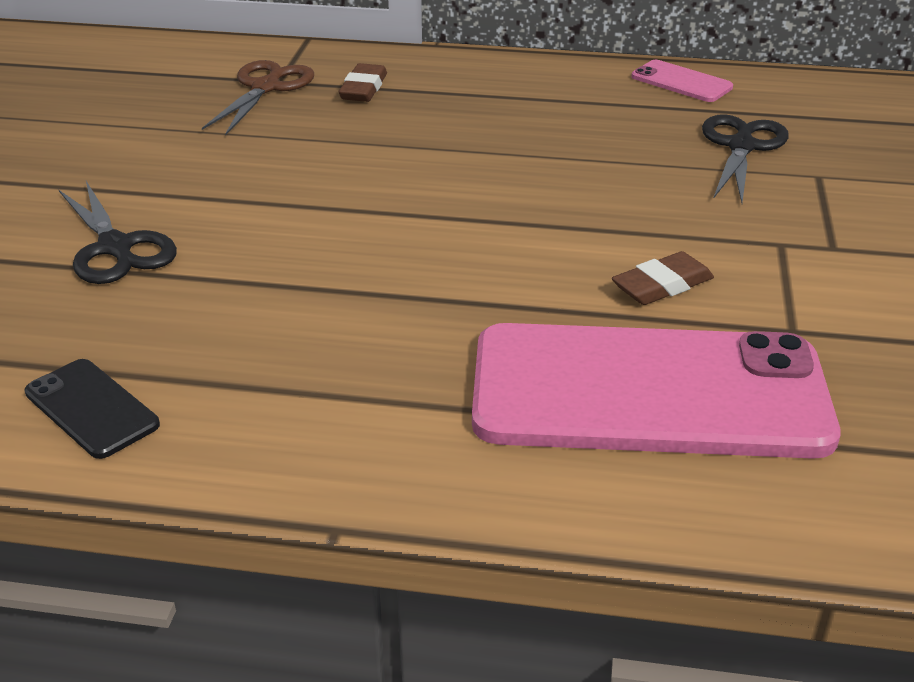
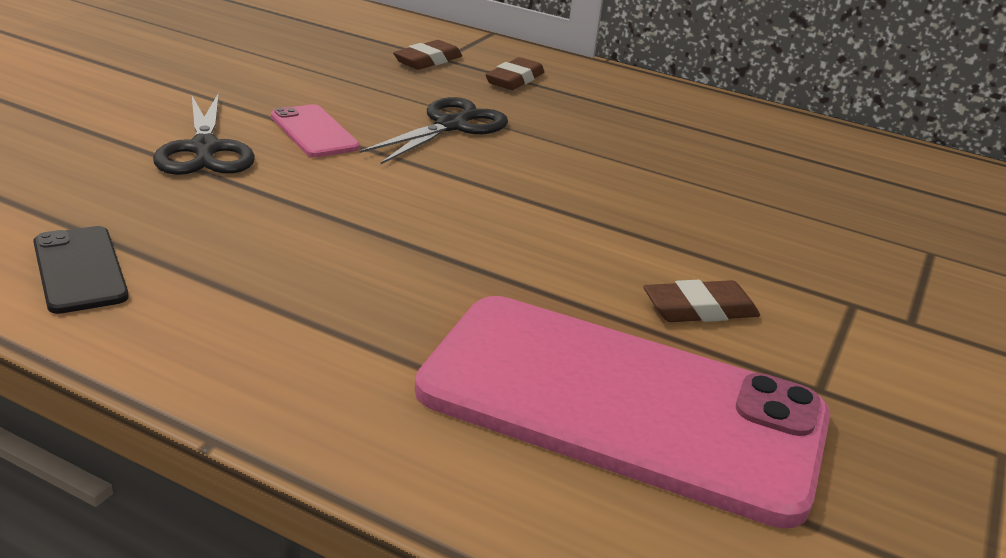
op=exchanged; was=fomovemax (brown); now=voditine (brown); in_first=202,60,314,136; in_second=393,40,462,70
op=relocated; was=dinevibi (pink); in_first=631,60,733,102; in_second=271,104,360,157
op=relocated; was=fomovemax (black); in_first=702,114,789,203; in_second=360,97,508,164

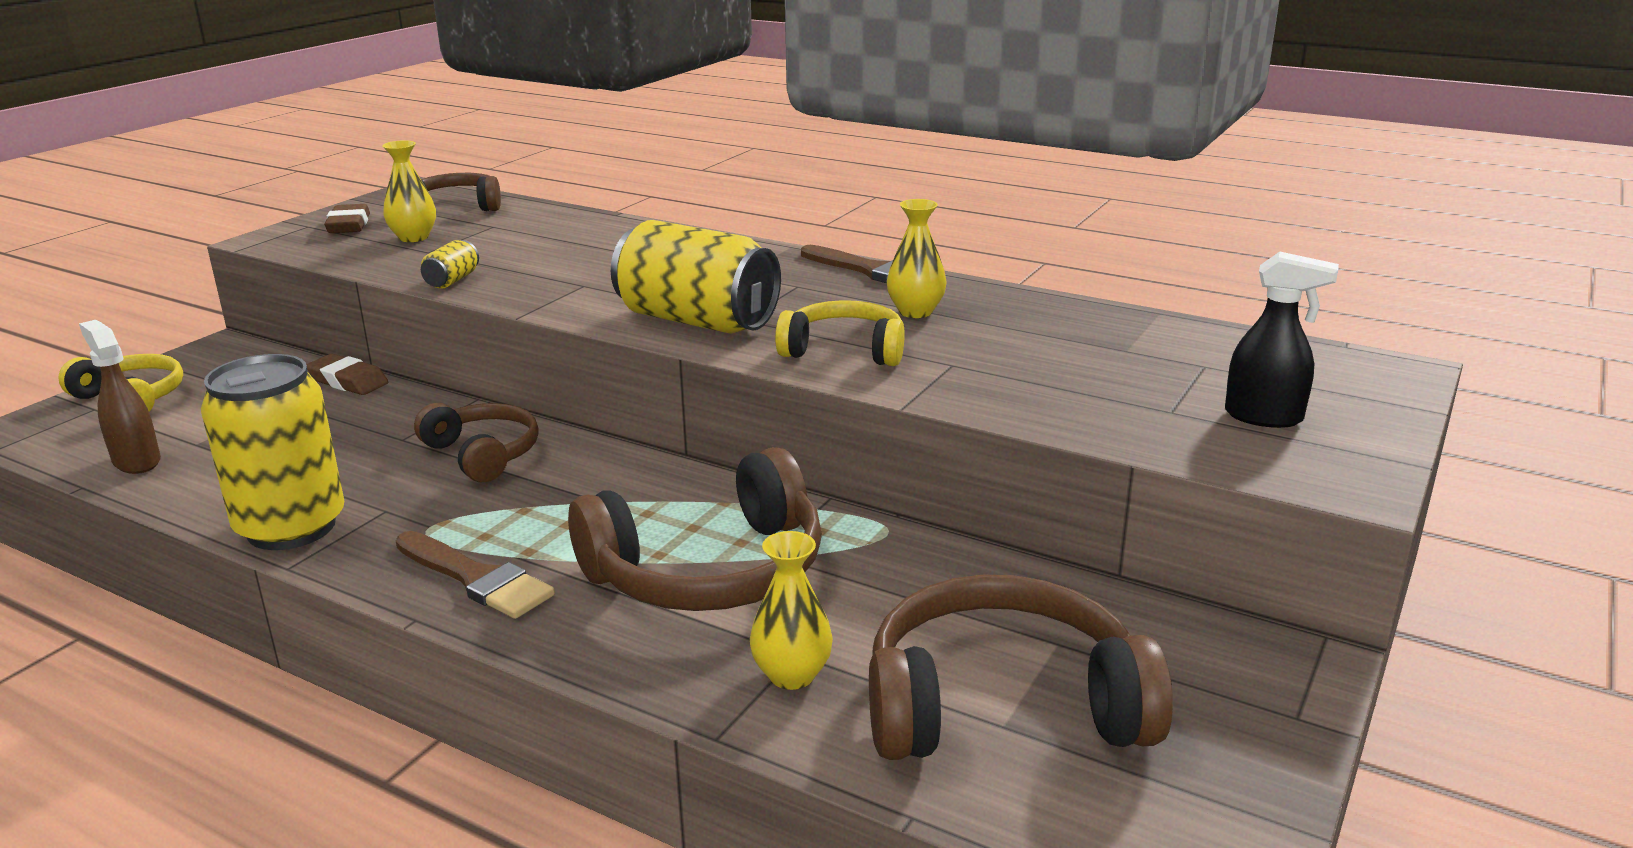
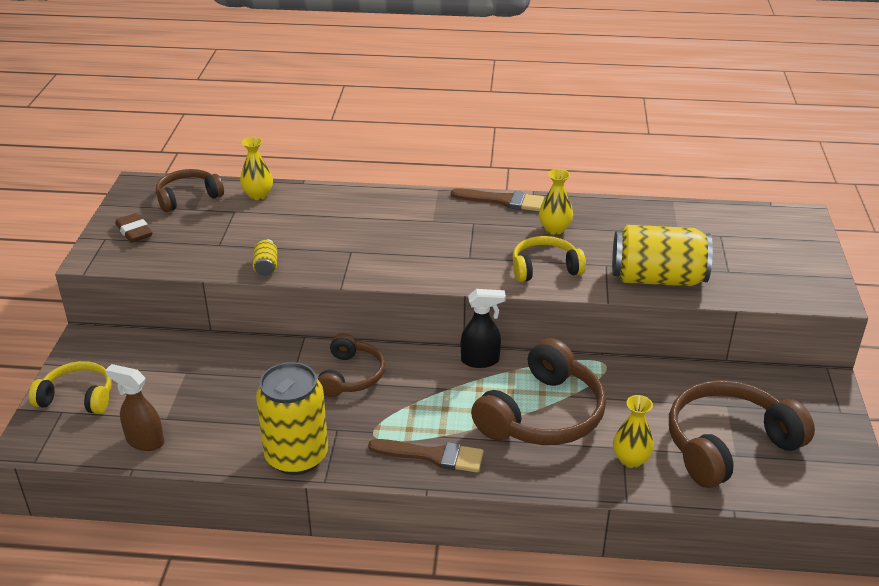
op=missing; was=voditine (brown); in_first=306,354,388,395
op=relocated; was=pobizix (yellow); in_first=382,140,436,242; in_second=240,137,273,200
op=spun; was=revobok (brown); in_first=414,403,539,482; in_second=318,333,385,397; clockwise=75
op=relocated; was=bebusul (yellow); in_first=611,220,781,334; in_second=612,225,713,286
op=relocated; was=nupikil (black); in_first=1225,252,1339,428; in_second=461,289,506,368

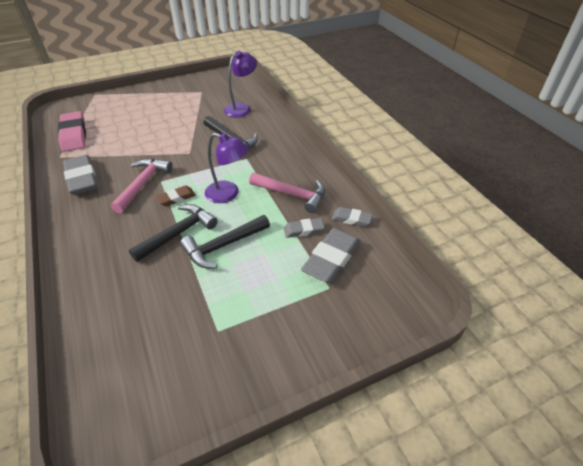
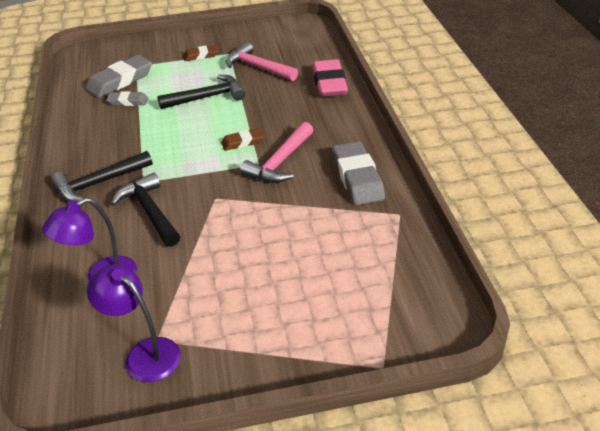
op=relocated; was=voditine (pink); in_first=58,111,86,152; in_second=313,59,348,97
op=relocated; was=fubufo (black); in_first=129,204,218,262; in_second=51,151,153,202
op=relocated; was=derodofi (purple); in_first=205,133,249,203; in_second=87,264,181,382
op=relocated; was=fubufo (pink); in_first=249,173,325,213; in_second=226,42,298,81
op=missing; was=voditine (grey); in_first=332,207,373,227
op=appeared; now=voditine (brown); in_second=183,45,219,61

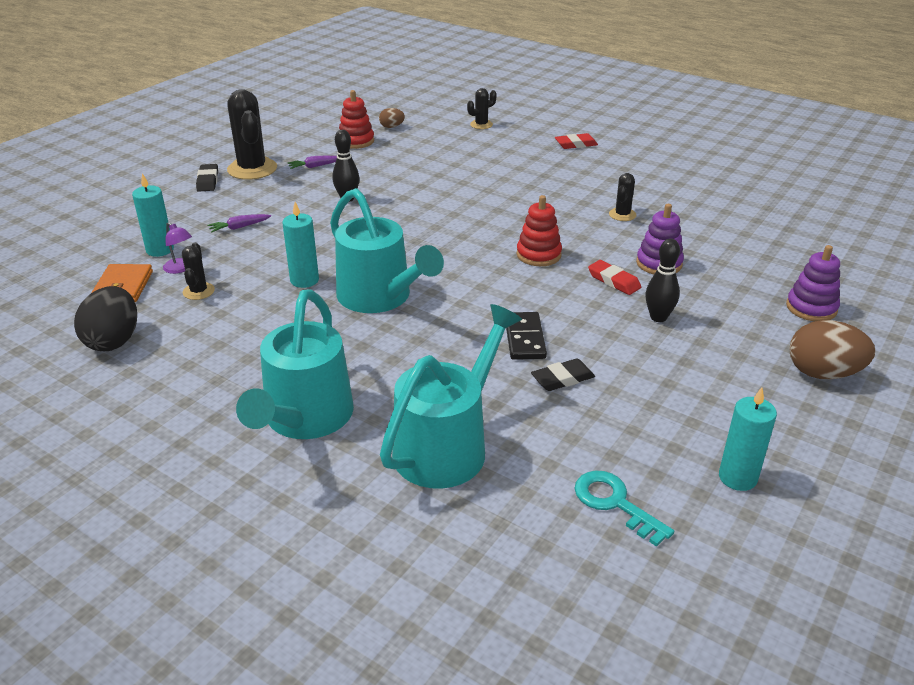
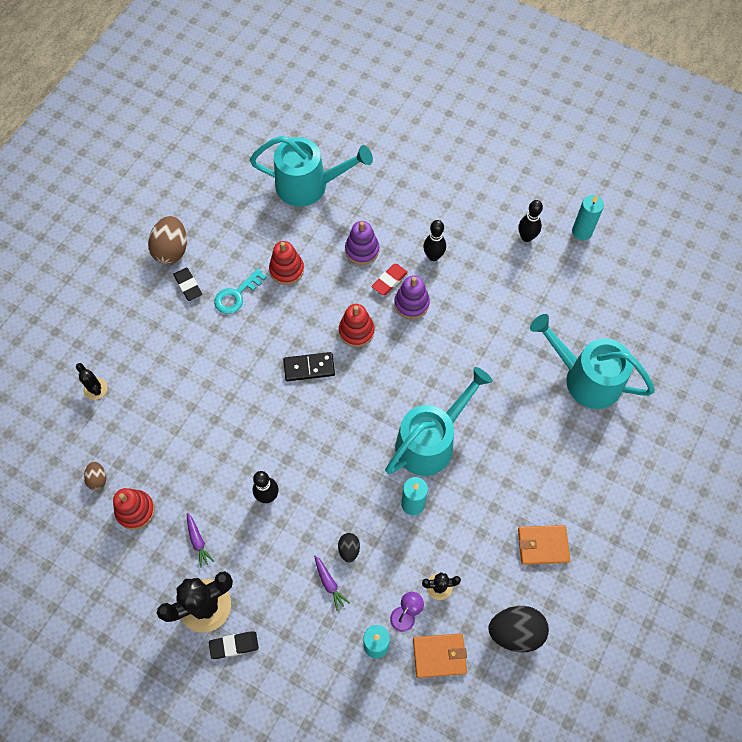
op=relocated; was=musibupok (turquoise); in_first=236,289,354,439; in_second=250,136,373,207
op=relocated; was=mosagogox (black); in_first=506,312,547,360; in_second=283,352,335,381
op=relocated; was=voditine (black); in_first=531,359,595,391; in_second=173,268,202,301
op=missing; was=voditine (red); in_first=555,133,598,149
op=relocated; was=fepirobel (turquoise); in_first=574,470,674,547; in_second=214,268,267,314
op=exchanged; was=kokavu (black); now=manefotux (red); in_first=609,173,636,221; in_second=269,241,304,285
op=relocated; was=manefotux (purple); in_first=786,245,840,321; in_second=394,275,430,319
op=relocated; was=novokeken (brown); in_first=790,320,875,379; in_second=148,216,187,264
op=appeared; now=novokeken (black); in_second=338,533,360,562
op=appeared; now=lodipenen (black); in_second=518,200,543,242
op=appeared; now=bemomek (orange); in_second=518,525,570,565

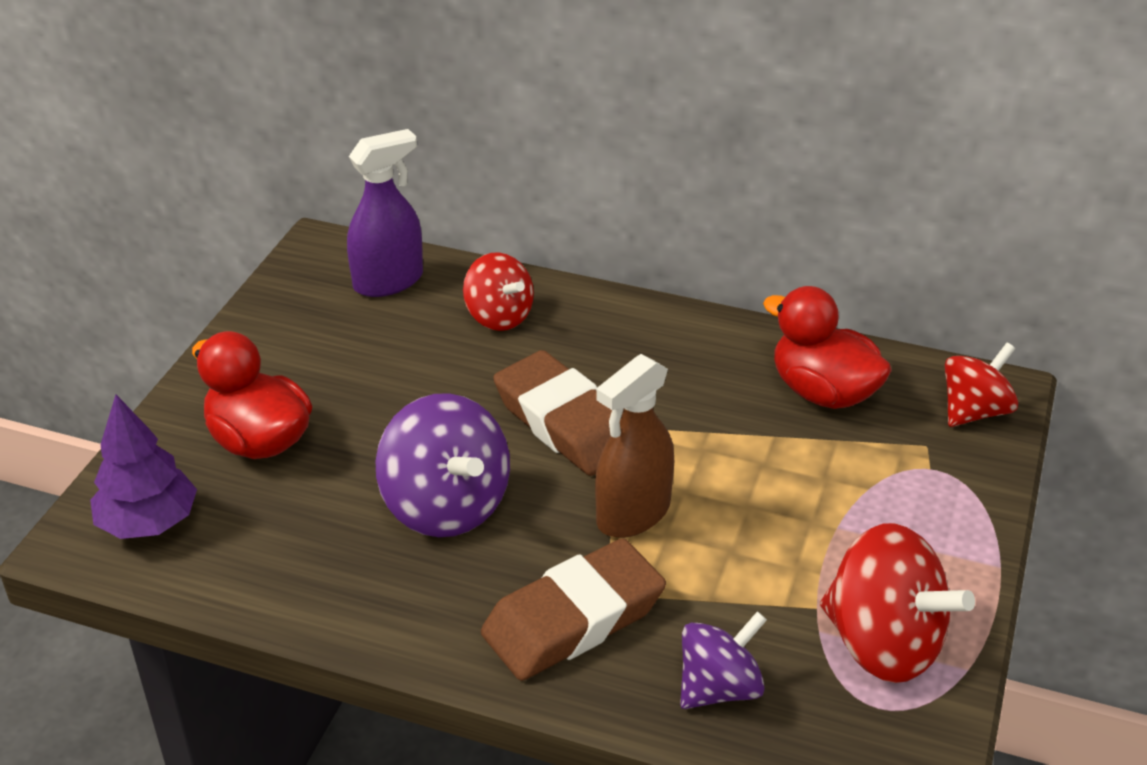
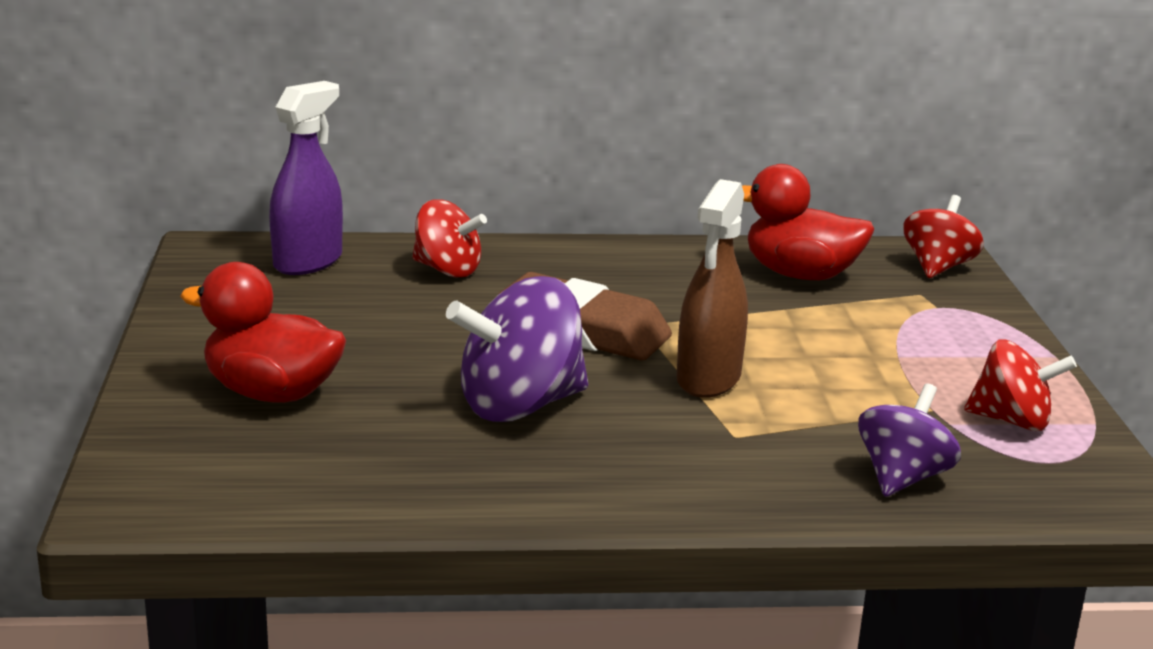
op=missing; was=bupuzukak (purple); in_first=90,395,197,539
op=spun; was=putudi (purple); in_first=376,393,510,537; in_second=446,276,588,422; clockwise=120
op=missing; was=voditine (brown); in_first=481,538,666,681
op=size; was=putudi (red); in_first=820,523,975,683; in_second=964,339,1077,431; ratio=0.64

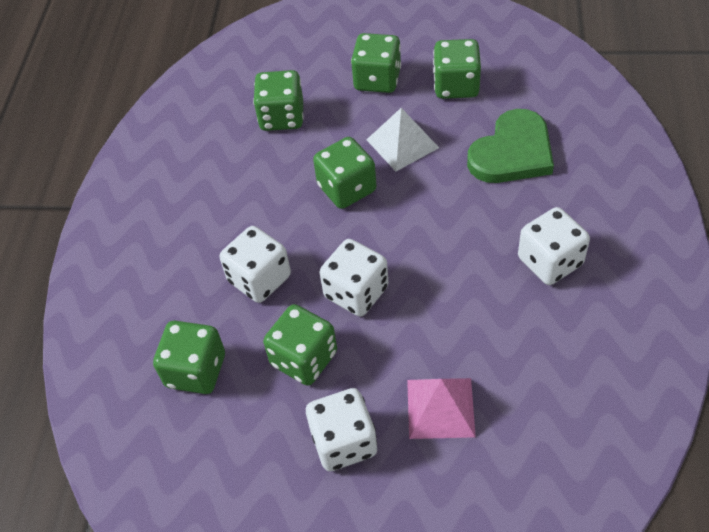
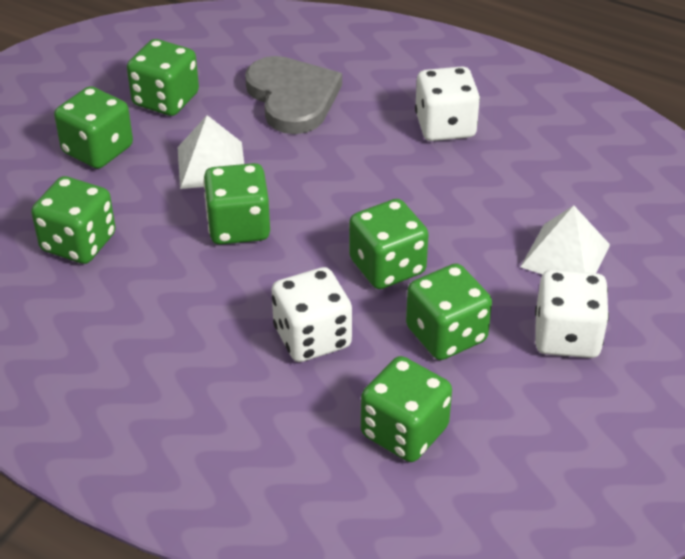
op=colour; was=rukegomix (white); now=rukegomix (green); in_first=320,239,389,317; in_second=349,199,429,289
op=colour; was=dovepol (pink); now=dovepol (white); in_first=407,378,476,439; in_second=520,205,610,275
op=colour; was=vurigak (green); now=vurigak (grey); in_first=467,109,554,183; in_second=245,56,342,134

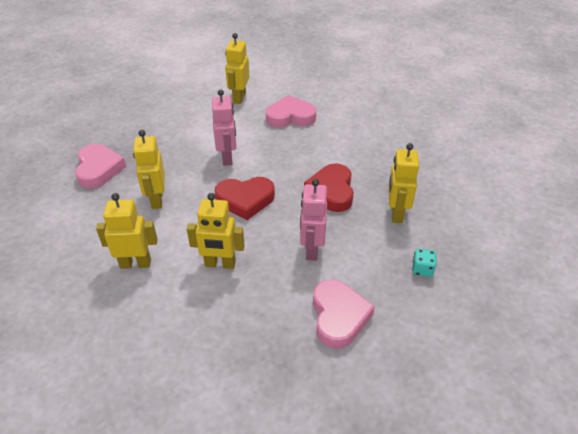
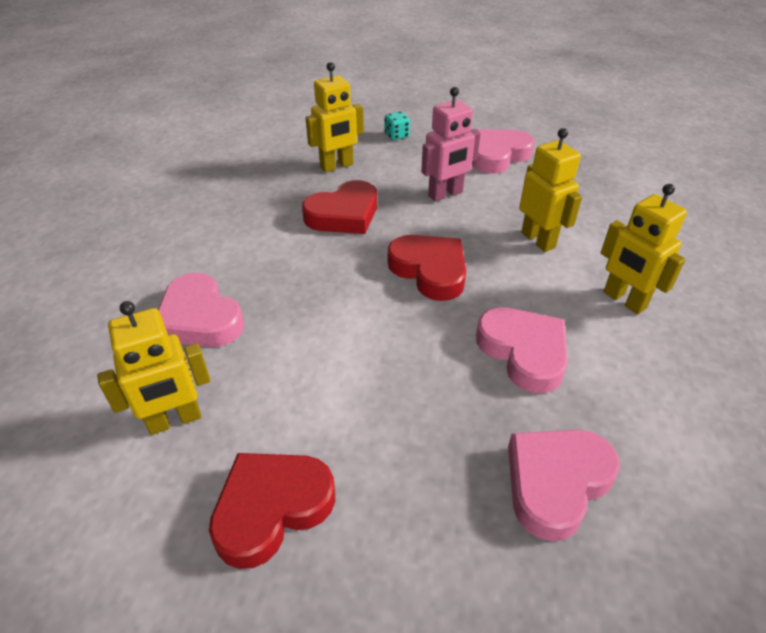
op=exchanged; was=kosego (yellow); now=vurigak (pink); in_first=133,130,165,209; in_second=476,307,568,393
op=missing; was=kosego (pink); in_first=212,89,236,166
op=appeared; now=vurigak (red); in_second=209,453,335,569

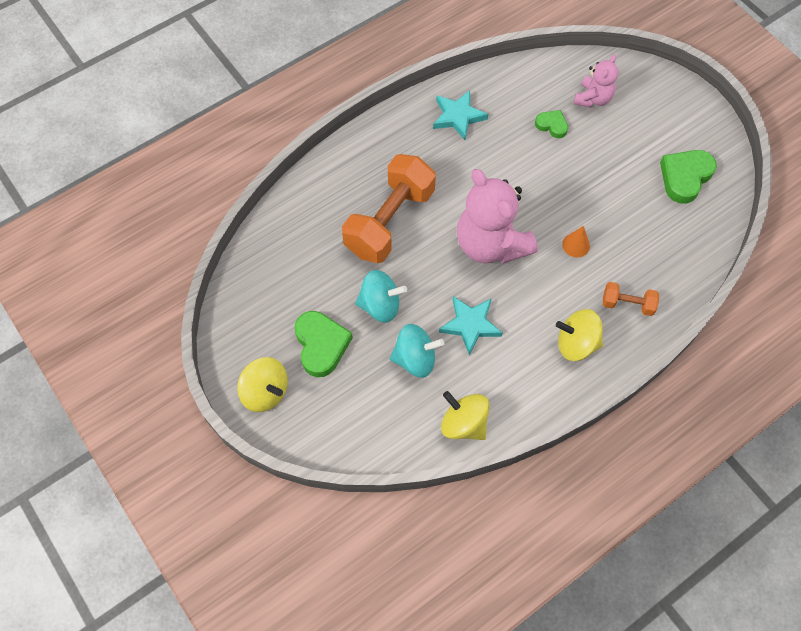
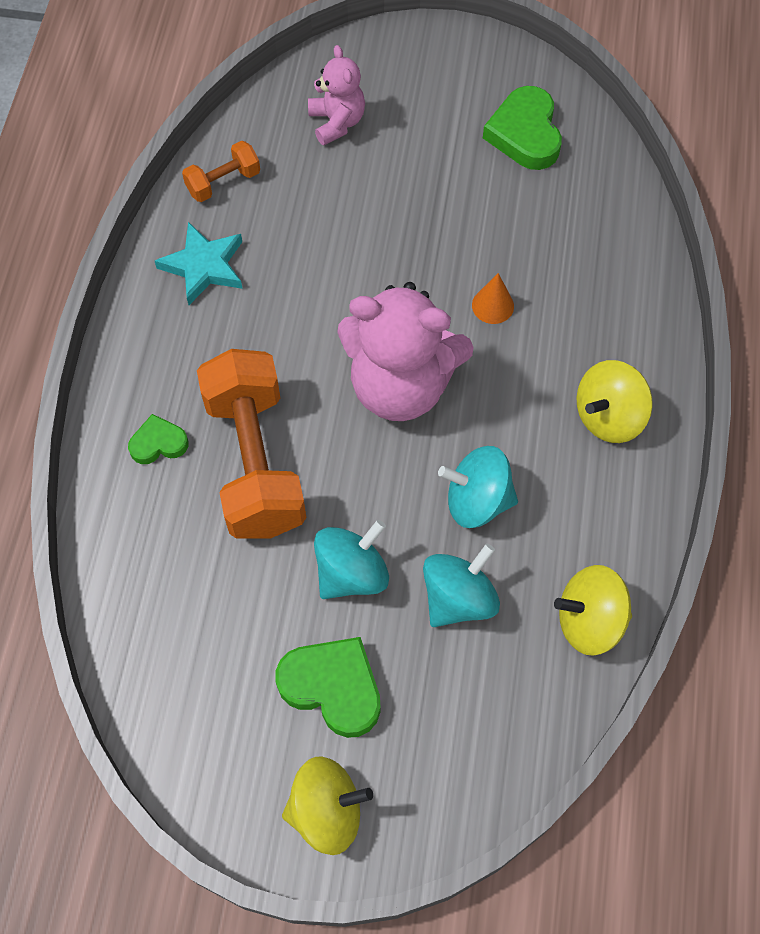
op=exchanged; was=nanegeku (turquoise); now=putudi (turquoise); in_first=439,296,503,355; in_second=438,446,518,528
op=relocated; was=vurigak (green); in_first=535,110,568,138; in_second=128,414,189,464
op=relocated; was=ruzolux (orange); in_first=603,282,659,316; in_second=182,141,260,202

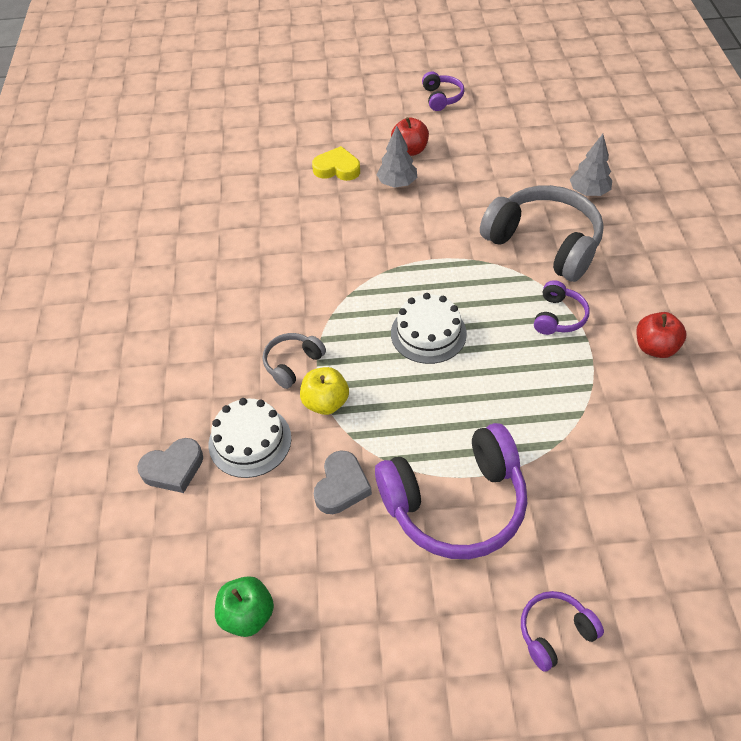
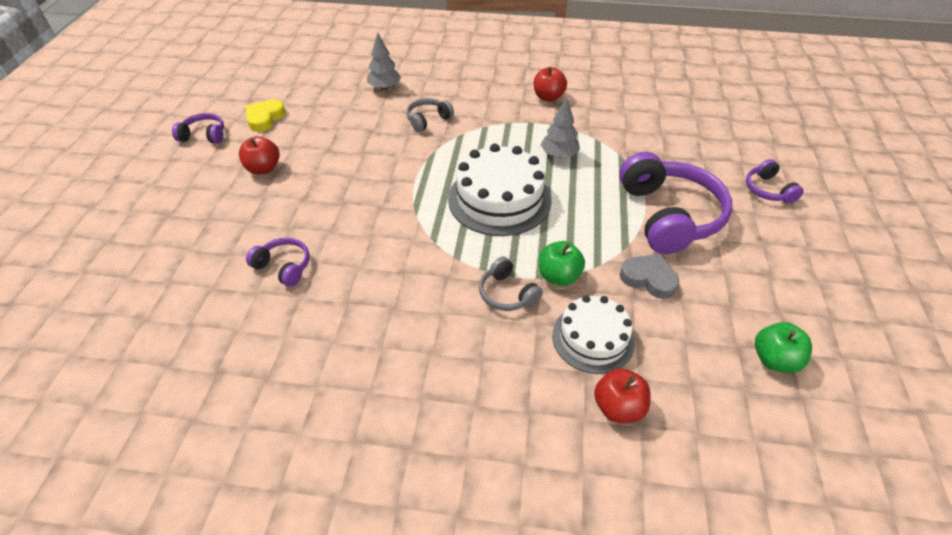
op=exchanged; was=vurigak (grey); now=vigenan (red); in_first=137,438,203,493; in_second=594,368,651,423
op=colour; was=vigenan (yellow); now=vigenan (green); in_first=300,367,349,415; in_second=539,241,585,286
op=relocated; was=vurigak (yellow); in_first=312,146,360,181; in_second=245,99,285,132
op=relocated; was=bupuzukak (grey); in_first=376,126,417,188; in_second=541,98,580,158
op=size; was=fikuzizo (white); in_first=391,293,467,364; in_second=448,143,552,236; ratio=1.55
op=size; was=revobok (grey); in_first=480,185,604,282; in_second=406,98,454,132; ratio=0.48
op=relocated; was=revobok (purple); in_first=534,280,590,335; in_second=246,238,310,287

